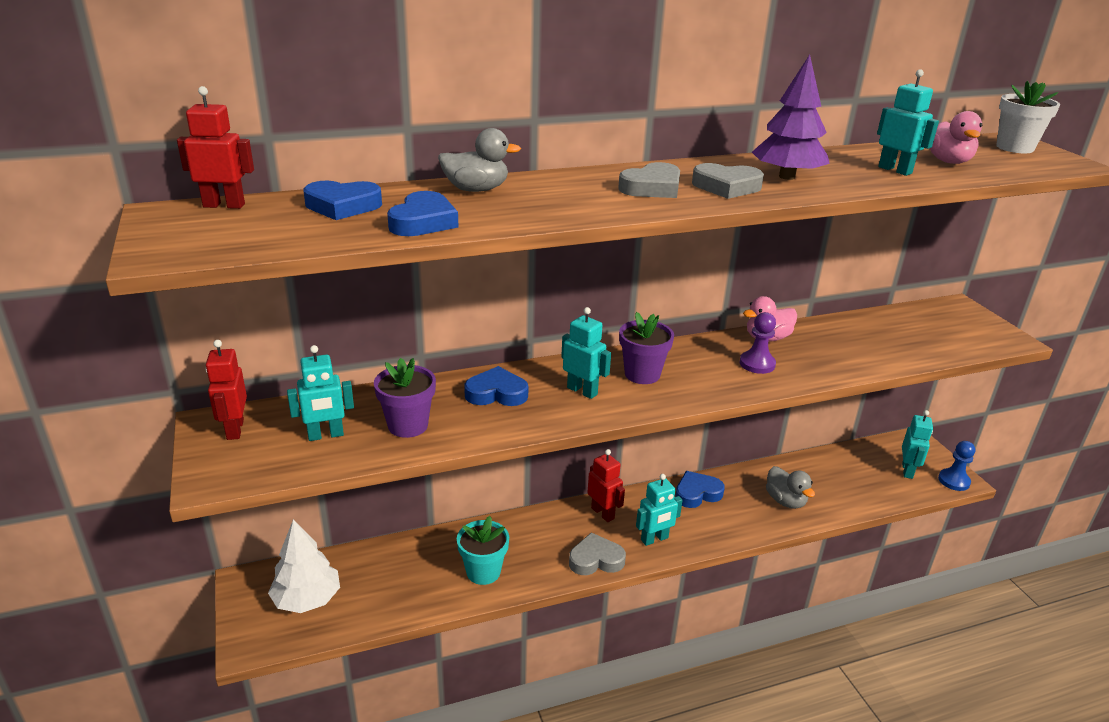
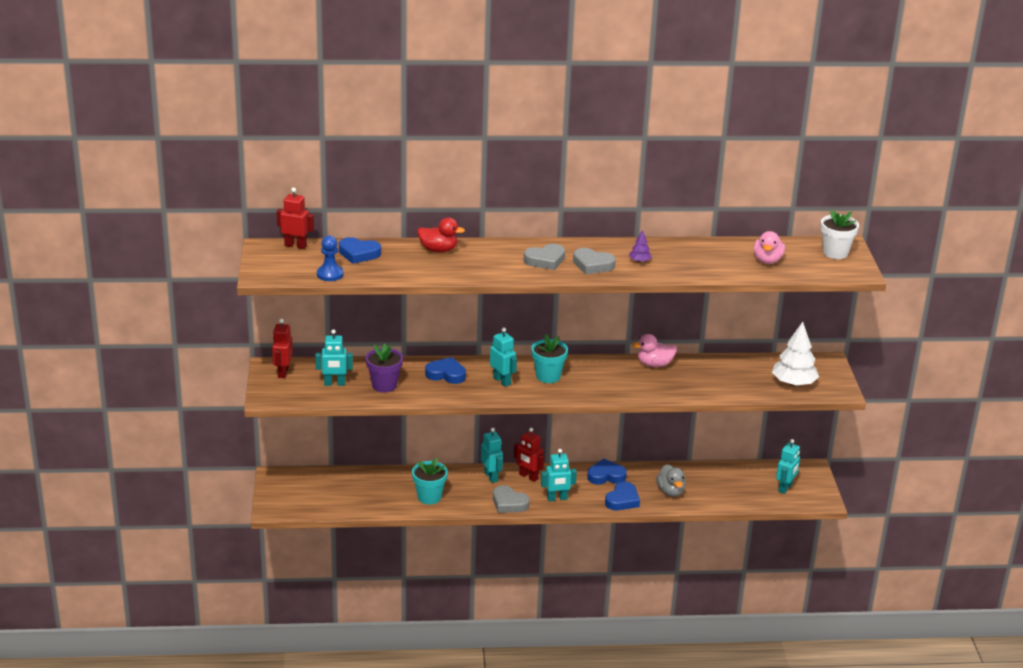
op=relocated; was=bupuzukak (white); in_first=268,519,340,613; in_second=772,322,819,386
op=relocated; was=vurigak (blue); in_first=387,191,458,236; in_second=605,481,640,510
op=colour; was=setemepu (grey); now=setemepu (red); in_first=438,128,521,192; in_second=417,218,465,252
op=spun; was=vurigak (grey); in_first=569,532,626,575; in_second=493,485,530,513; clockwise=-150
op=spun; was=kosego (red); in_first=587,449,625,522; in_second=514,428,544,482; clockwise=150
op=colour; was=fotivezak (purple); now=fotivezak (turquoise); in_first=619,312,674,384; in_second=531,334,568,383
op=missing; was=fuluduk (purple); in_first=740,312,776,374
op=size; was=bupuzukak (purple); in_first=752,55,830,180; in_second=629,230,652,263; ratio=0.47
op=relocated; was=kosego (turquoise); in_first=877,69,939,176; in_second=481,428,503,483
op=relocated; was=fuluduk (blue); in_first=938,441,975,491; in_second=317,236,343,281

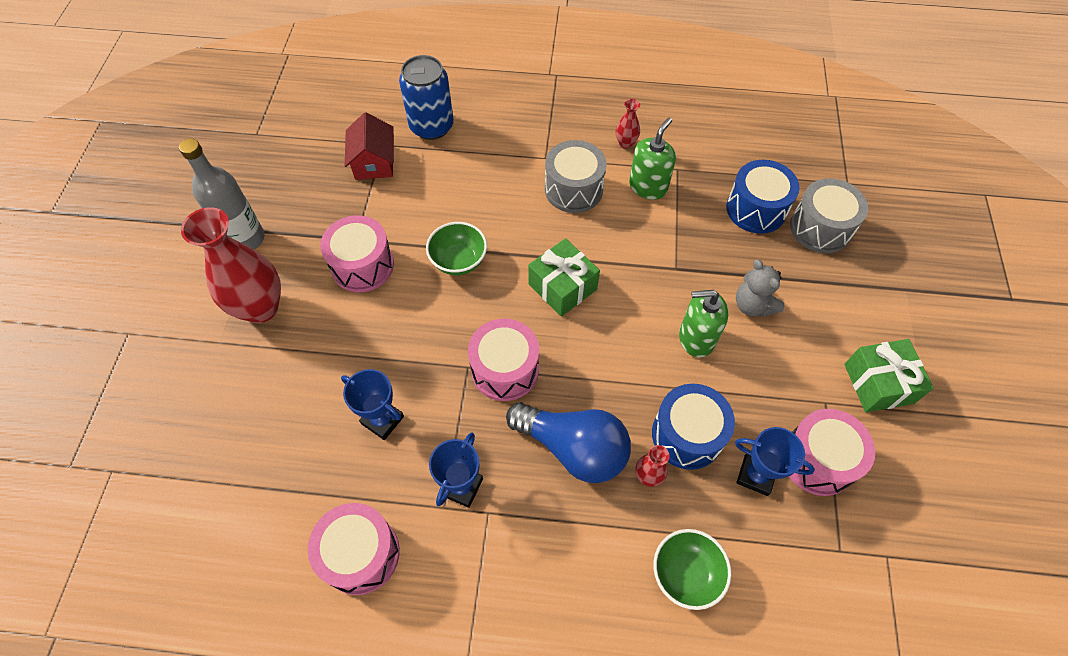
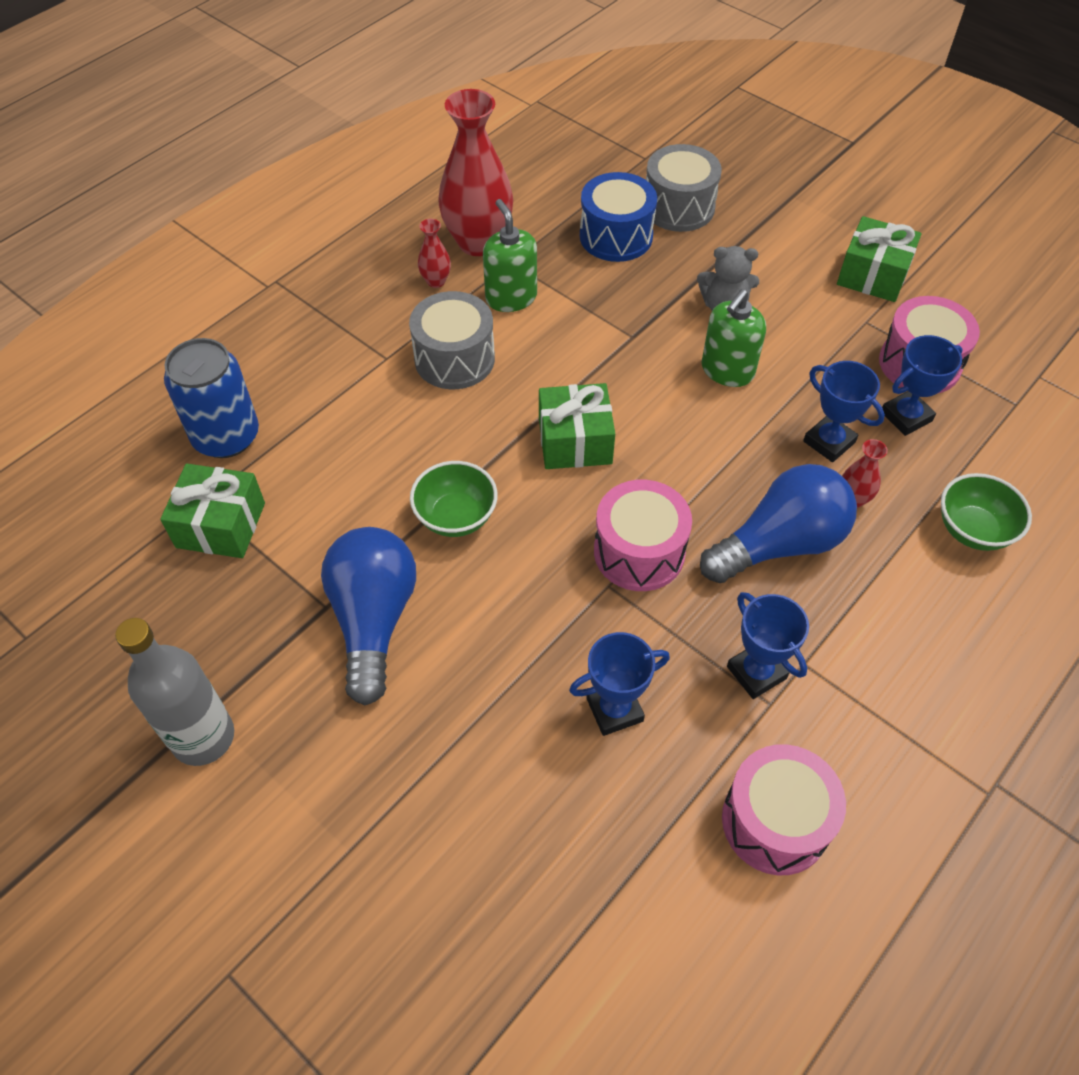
op=relocated; was=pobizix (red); in_first=181,207,281,323; in_second=438,89,513,256
op=exchanged; was=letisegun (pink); now=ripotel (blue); in_first=320,215,394,292; in_second=321,527,416,705
op=exchanged; was=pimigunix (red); now=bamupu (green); in_first=345,112,394,180; in_second=160,464,265,558
op=exchanged; was=letisegun (blue); now=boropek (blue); in_first=652,384,735,470; in_second=803,361,885,462

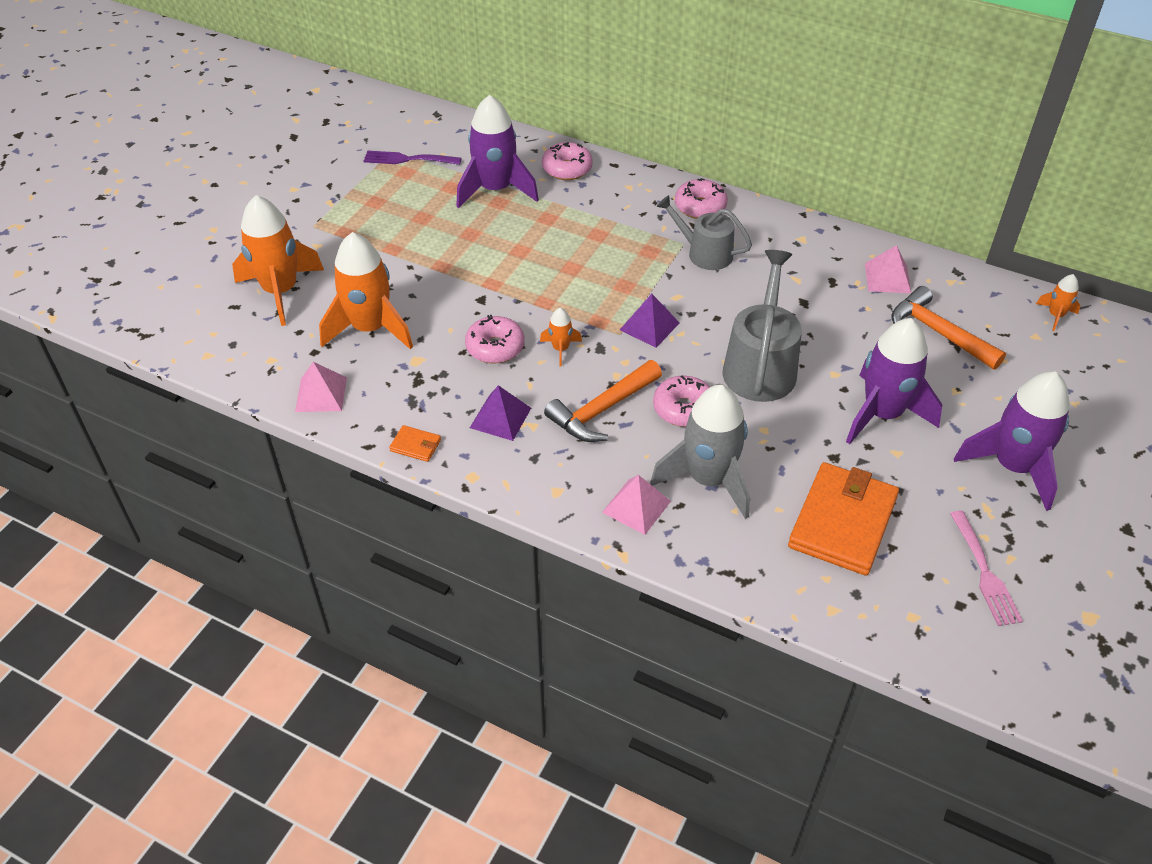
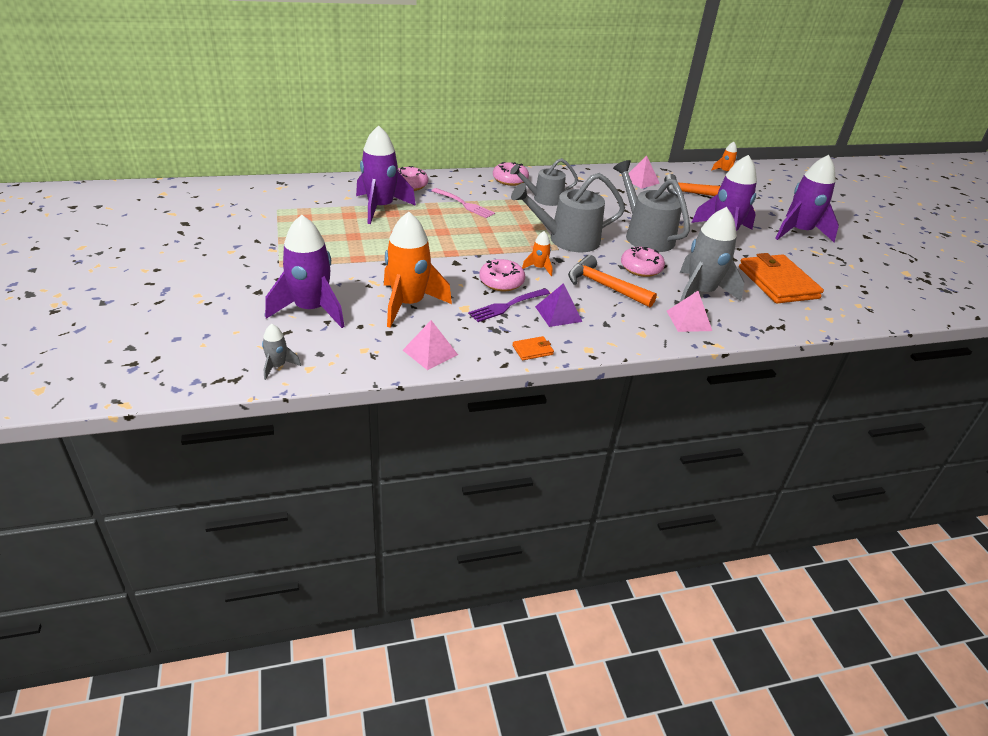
op=colour; was=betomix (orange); now=betomix (purple); in_first=232,195,324,326; in_second=265,214,345,328
op=relocated; was=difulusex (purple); in_first=364,151,461,165; in_second=468,288,550,322
op=spun; was=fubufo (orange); in_first=544,360,662,442; in_second=568,255,657,307; clockwise=120
op=exchanged; was=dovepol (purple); now=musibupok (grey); in_first=620,294,680,348; in_second=511,173,625,252
op=relocated; was=difulusex (pink); in_first=950,511,1023,626; in_second=432,188,495,218
op=appeared; now=betomix (grey); in_second=262,324,301,380

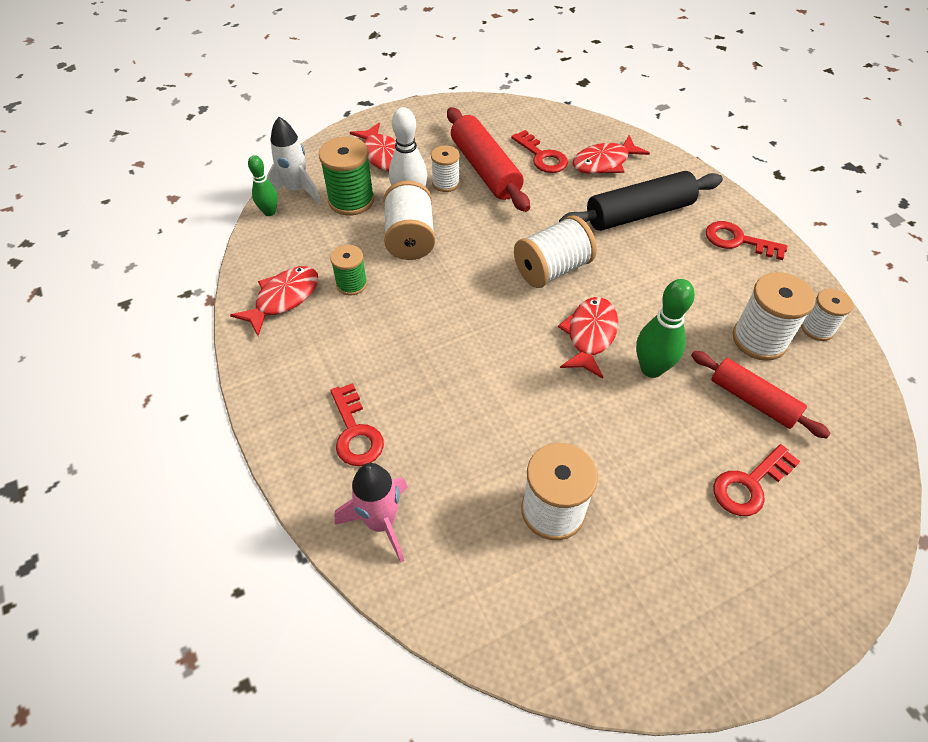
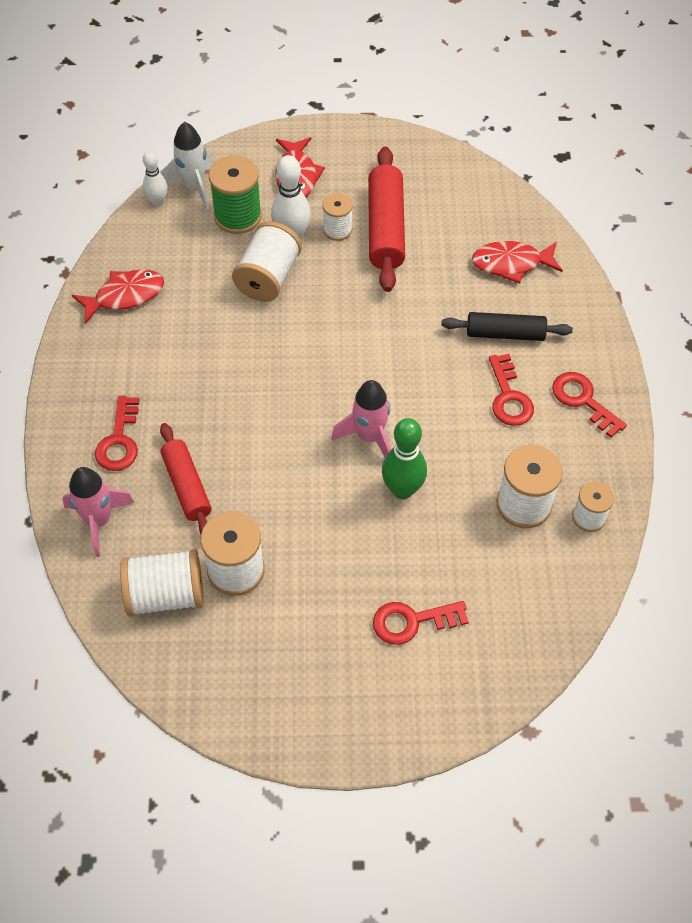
op=colour; was=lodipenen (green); now=lodipenen (white); in_first=248,155,278,216; in_second=143,151,168,206
op=missing; was=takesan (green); in_first=330,245,367,296
op=relocated; was=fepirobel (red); in_first=511,130,568,173; in_second=489,354,534,426
op=relocated; was=takesan (white); in_first=514,215,597,288; in_second=120,549,204,617
op=exchanged; was=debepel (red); now=betomix (pink); in_first=558,297,618,379; in_second=331,380,391,457
op=size; was=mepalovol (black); in_first=559,171,723,231; in_second=441,312,573,341; ratio=0.67
op=relocated; was=mepalovol (red); in_first=691,351,831,439; in_second=160,423,212,534

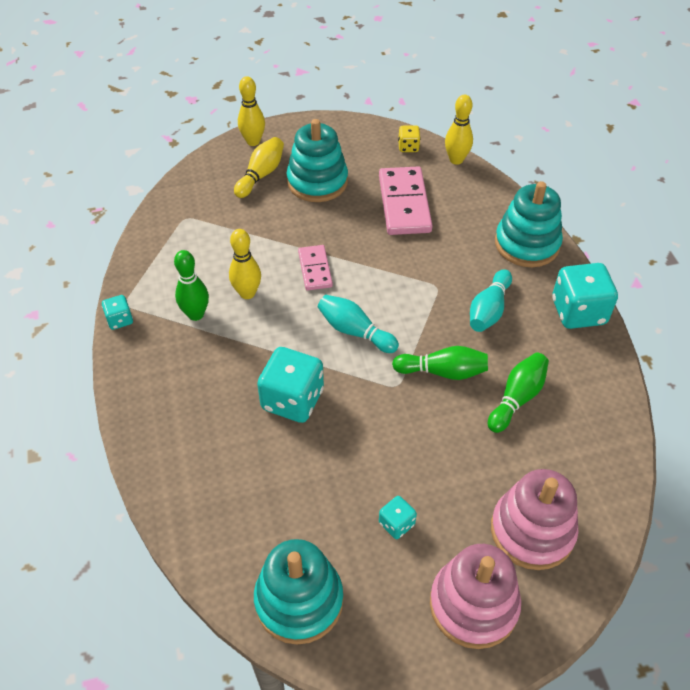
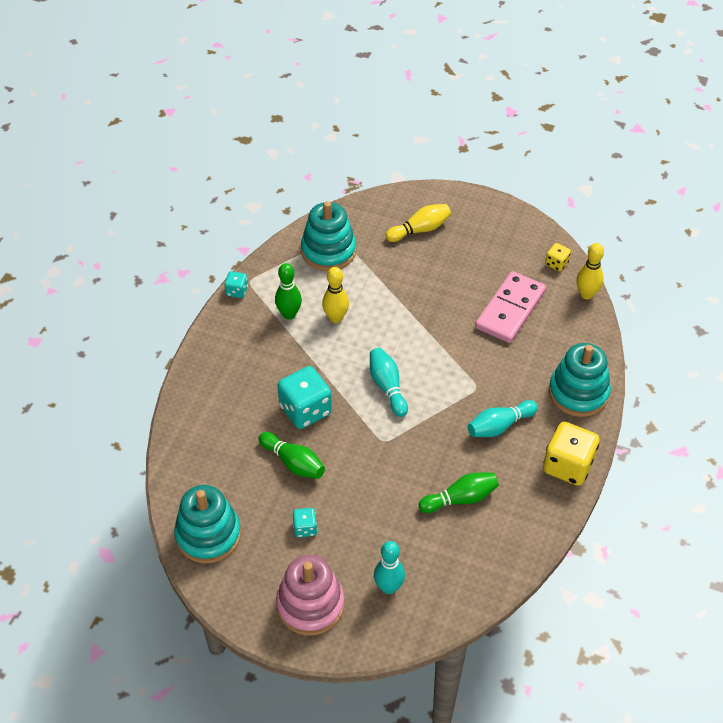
op=missing; was=lodipenen (yellow); in_first=238,76,265,146
op=relocated; was=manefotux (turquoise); in_first=287,119,348,202; in_second=301,201,356,271
op=missing; was=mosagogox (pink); in_first=298,245,333,291
op=relocated; was=lodipenen (green); in_first=392,346,488,380; in_second=259,432,325,479
op=exchanged; was=manefotux (pink); now=lodipenen (turquoise); in_first=491,469,579,570; in_second=374,541,405,594
op=colour; was=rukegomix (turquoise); now=rukegomix (yellow); in_first=552,263,618,329; in_second=543,422,600,486

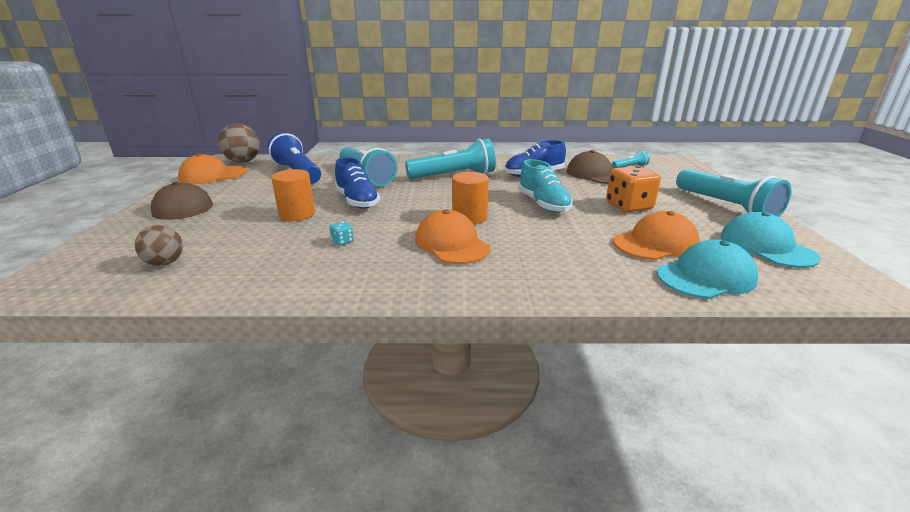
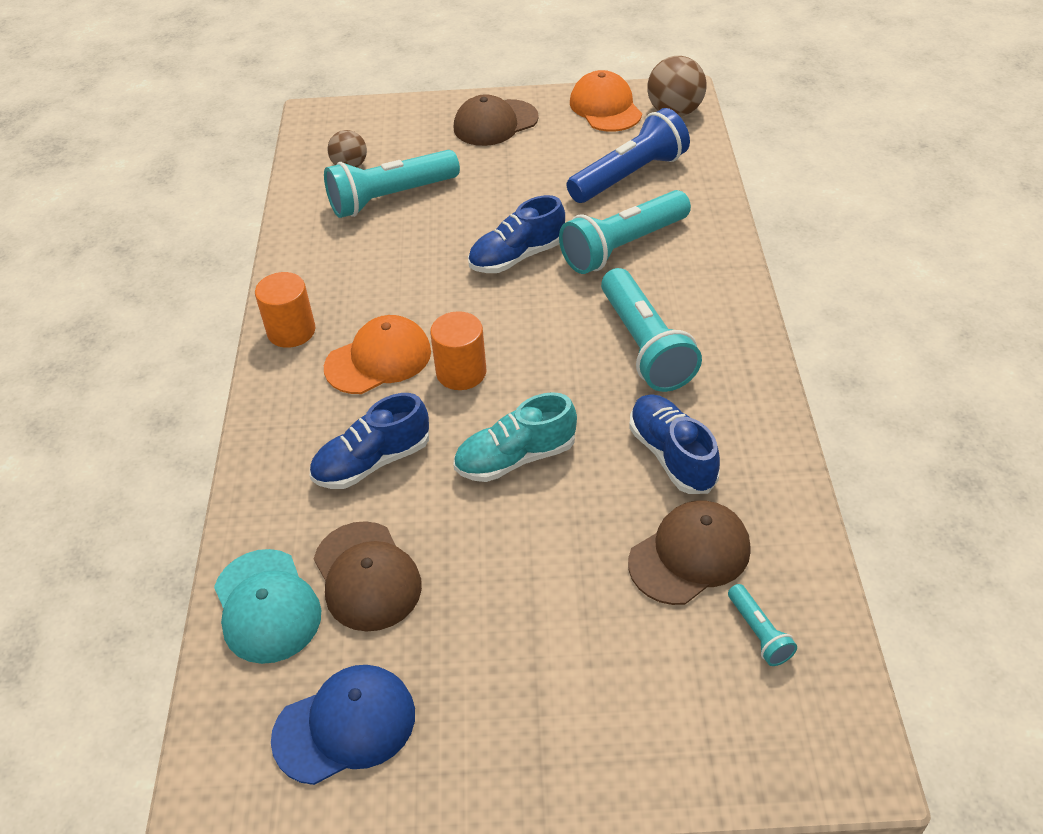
op=relocated; was=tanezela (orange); in_first=271,169,315,221; in_second=255,272,315,348
op=missing; was=rukegomix (turquoise); in_first=329,221,354,246
op=missing; was=rukegomix (orange); in_first=606,166,661,212
op=colour; was=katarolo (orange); now=katarolo (brown); in_first=613,211,700,260; in_second=314,521,422,631
op=relocated; was=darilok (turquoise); in_first=676,169,792,217; in_second=324,150,460,218
op=colour; was=katarolo (turquoise); now=katarolo (blue); in_first=720,212,821,268; in_second=271,665,415,785
op=appeared; now=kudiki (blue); in_second=310,393,429,489

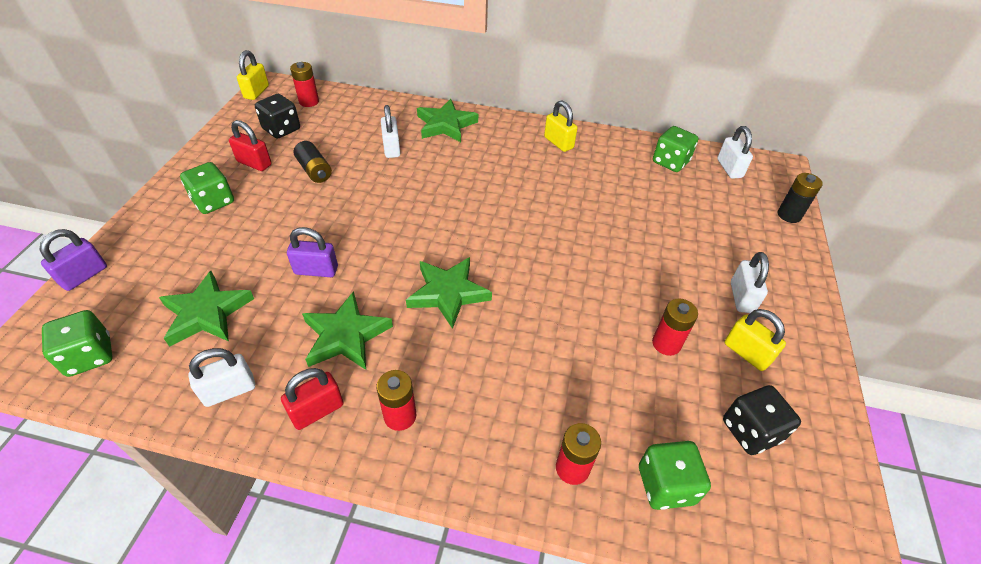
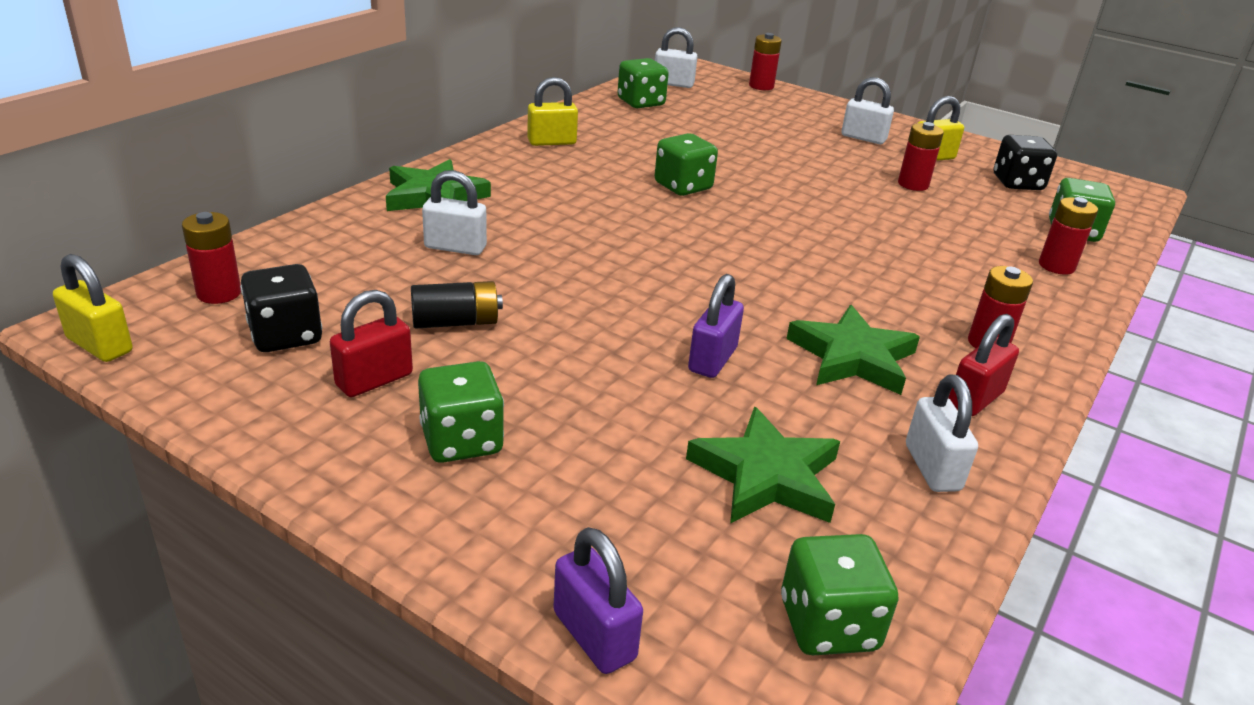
op=spun; was=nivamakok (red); in_first=281,368,343,430; in_second=948,314,1019,416; clockwise=60
op=missing; was=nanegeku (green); in_first=406,257,492,329
op=colour; was=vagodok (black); now=vagodok (red); in_first=778,173,823,223; in_second=749,33,782,90
op=appeared; now=rukegomix (green); in_second=654,133,718,196

